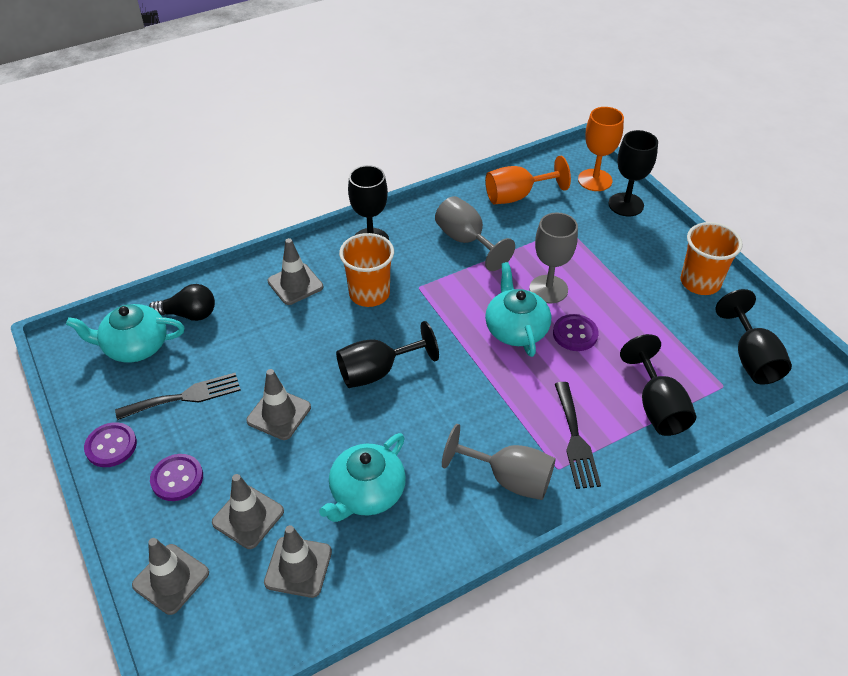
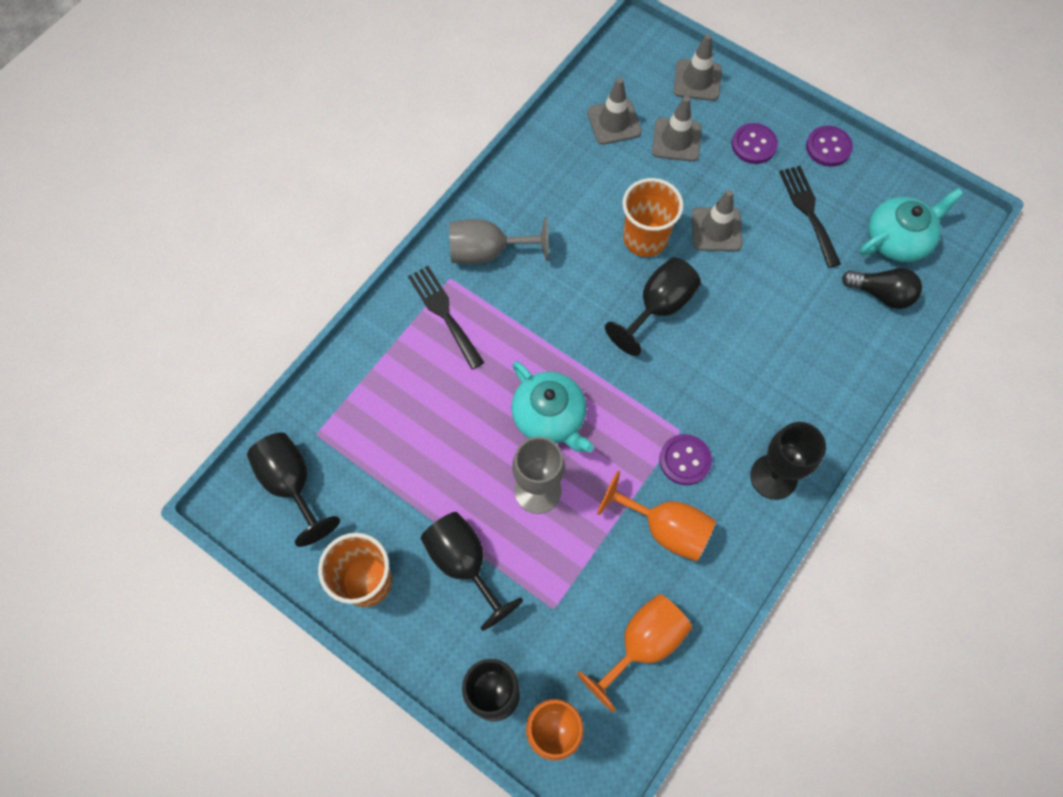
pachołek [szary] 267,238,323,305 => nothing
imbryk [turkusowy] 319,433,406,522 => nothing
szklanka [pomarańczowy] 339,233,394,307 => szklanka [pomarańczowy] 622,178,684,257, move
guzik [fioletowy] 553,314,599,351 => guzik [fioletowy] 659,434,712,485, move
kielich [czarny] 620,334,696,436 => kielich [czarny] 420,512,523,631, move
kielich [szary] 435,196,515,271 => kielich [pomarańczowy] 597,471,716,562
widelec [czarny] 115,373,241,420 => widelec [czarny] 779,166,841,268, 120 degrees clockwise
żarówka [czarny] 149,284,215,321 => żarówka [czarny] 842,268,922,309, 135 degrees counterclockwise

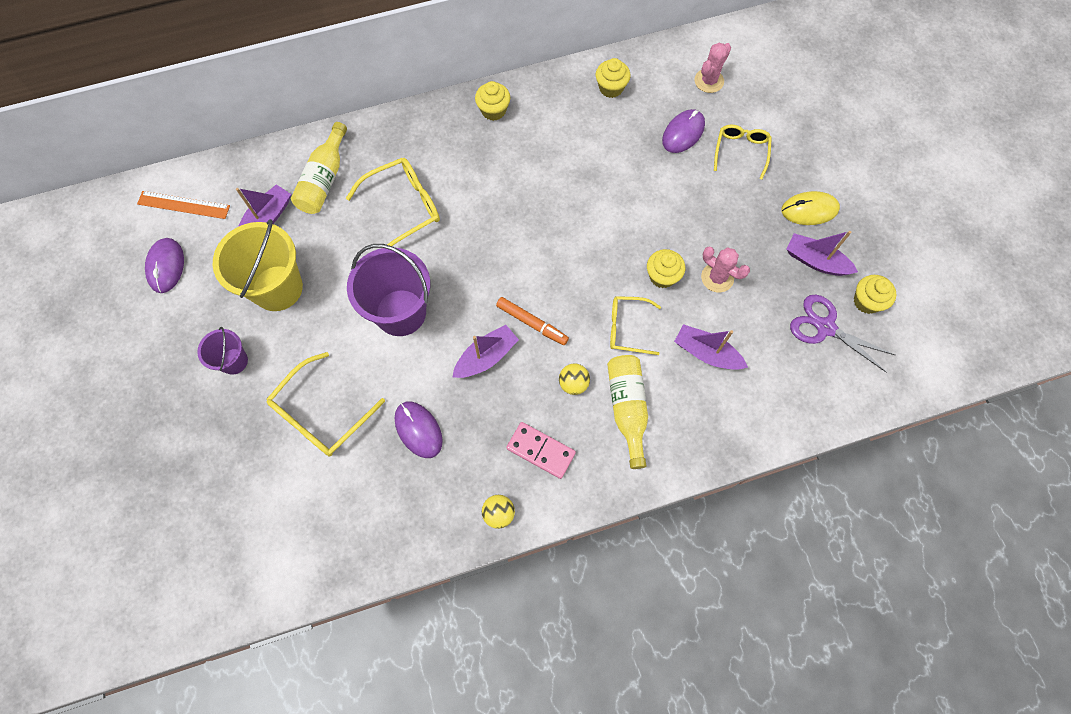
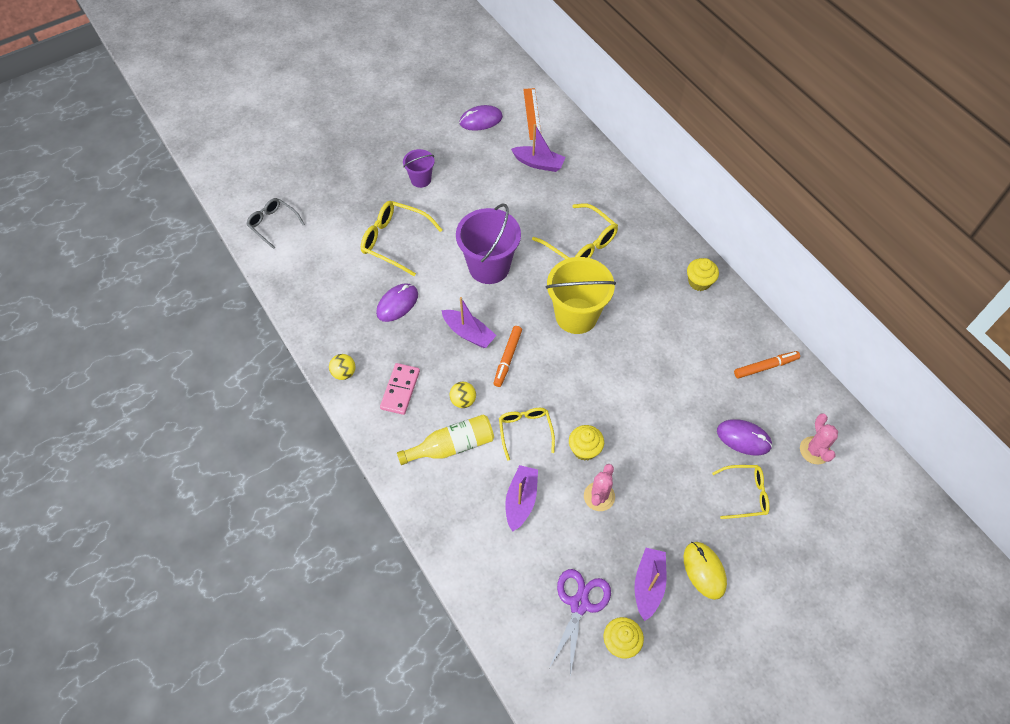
butelka [żółty] 291,122,347,214 => nothing
nothing => okulary [szary] 246,198,305,249
wiadro [żółty] 213,219,303,311 => wiadro [żółty] 546,257,616,334, move
muffinka [żółty] 596,58,630,98 => flamaster [pomarańczowy] 734,351,800,378
kaktus [różowy] 695,43,731,93 => kaktus [różowy] 800,413,838,464, 60 degrees clockwise

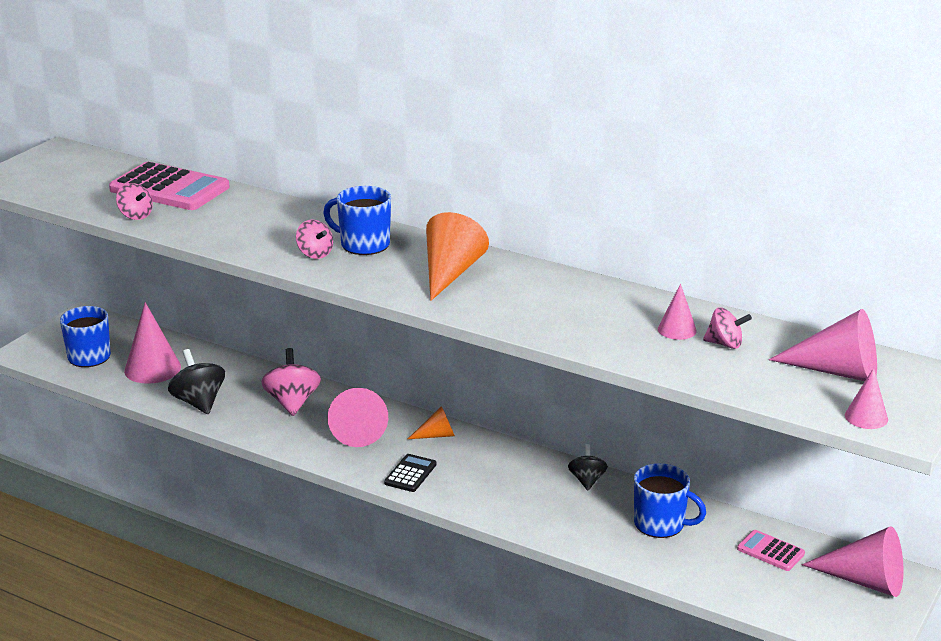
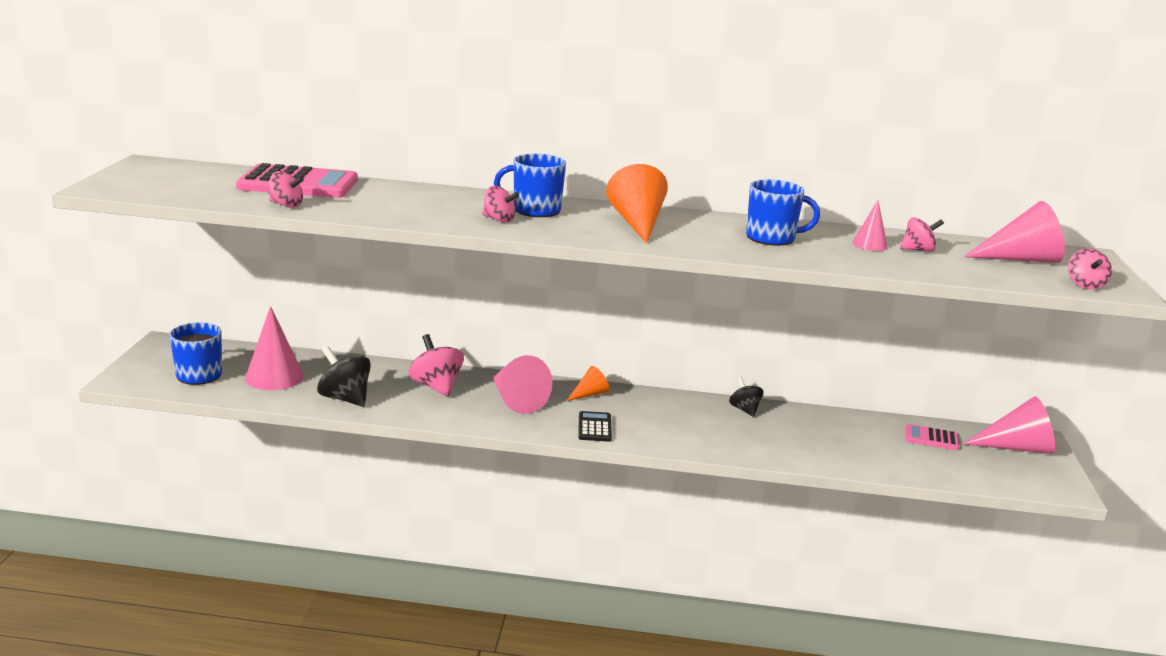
kubek [niebieski] 634,463,706,538 => kubek [niebieski] 746,179,820,246, move
stożek [różowy] 845,368,888,429 => bączek [różowy] 1068,249,1112,289

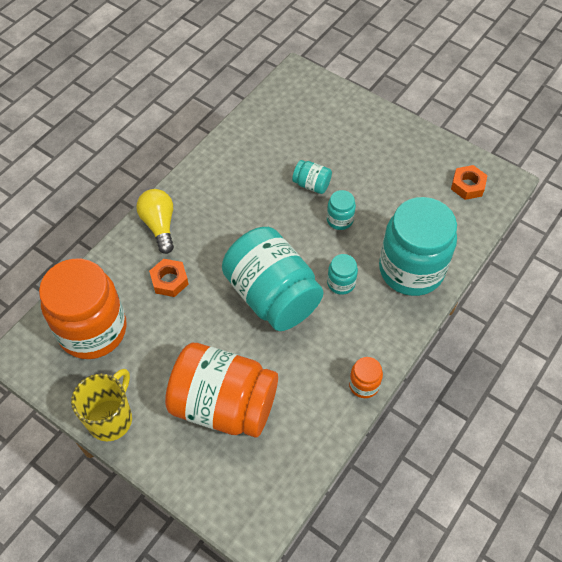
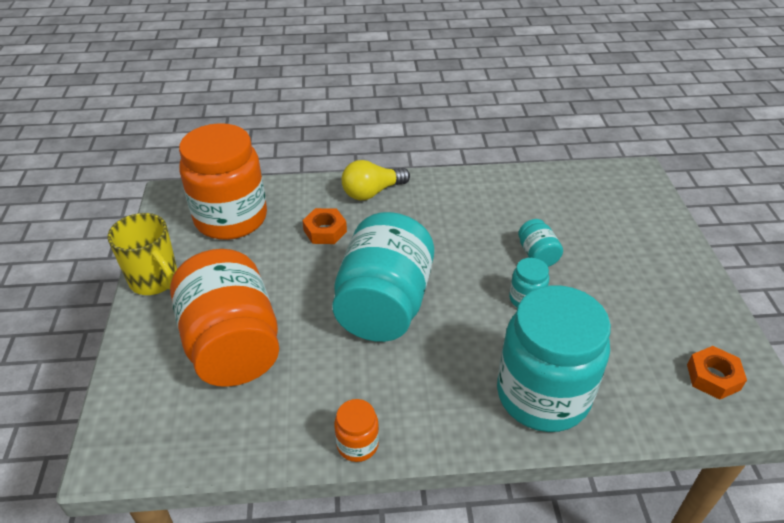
słoik [turkusowy] 327,254,358,295 => nothing
kubek [żółty] 71,369,132,441 => kubek [żółty] 107,213,177,295, 60 degrees clockwise
żarówka [żółty] 136,189,174,254 => żarówka [żółty] 342,160,410,200, 150 degrees counterclockwise

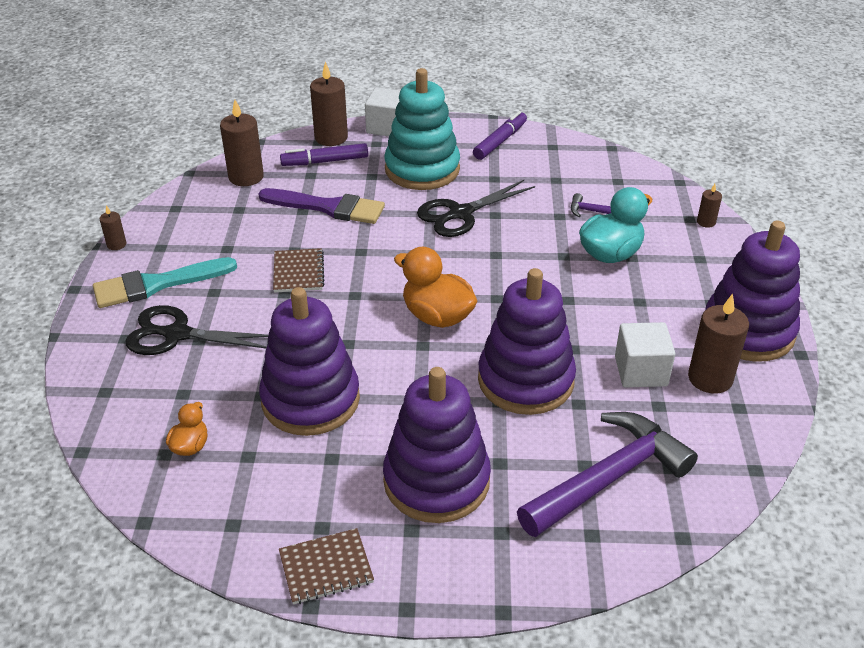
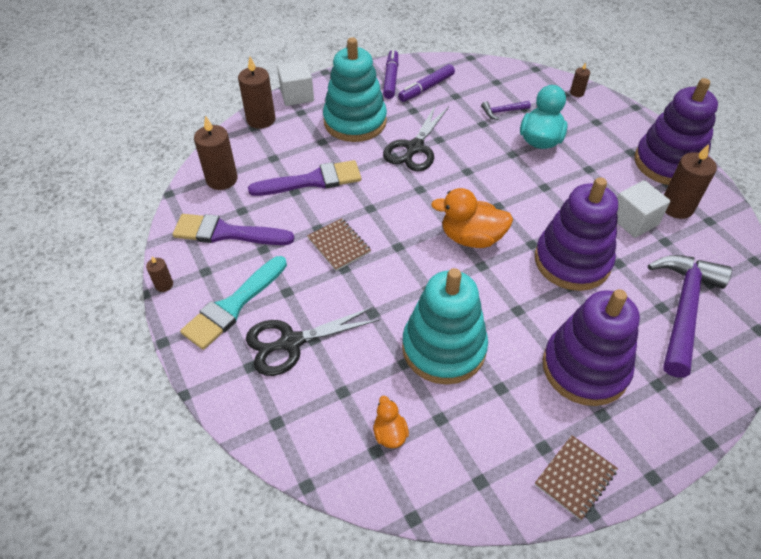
nothing => pędzel [fioletowy] 173,214,294,245
flamaster [fioletowy] 280,143,368,166 => flamaster [fioletowy] 398,64,455,102, move
zabawka nakładanka [fioletowy] 259,287,360,436 => zabawka nakładanka [turkusowy] 402,268,488,385

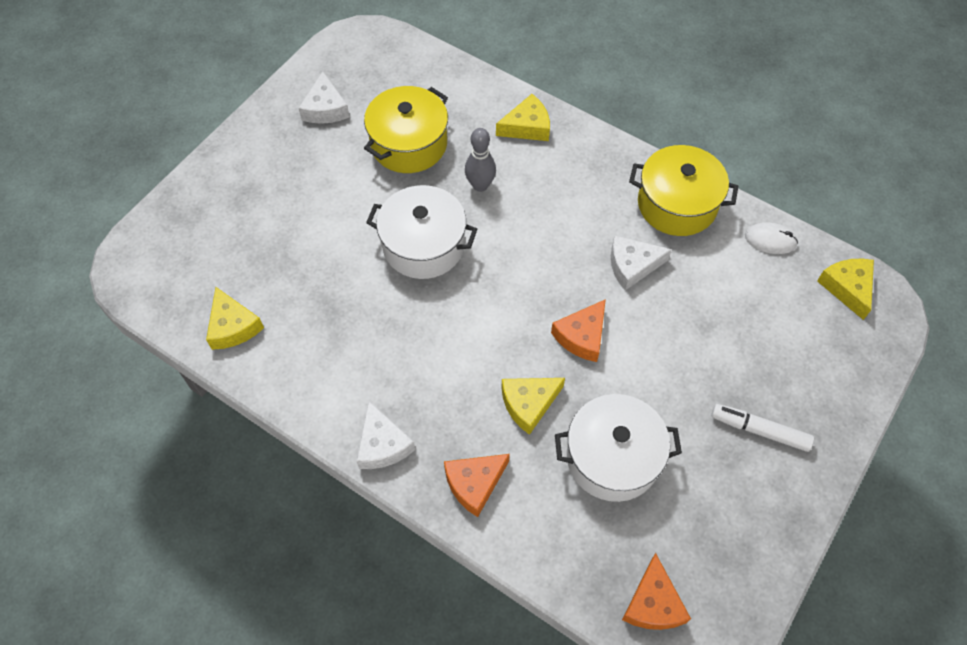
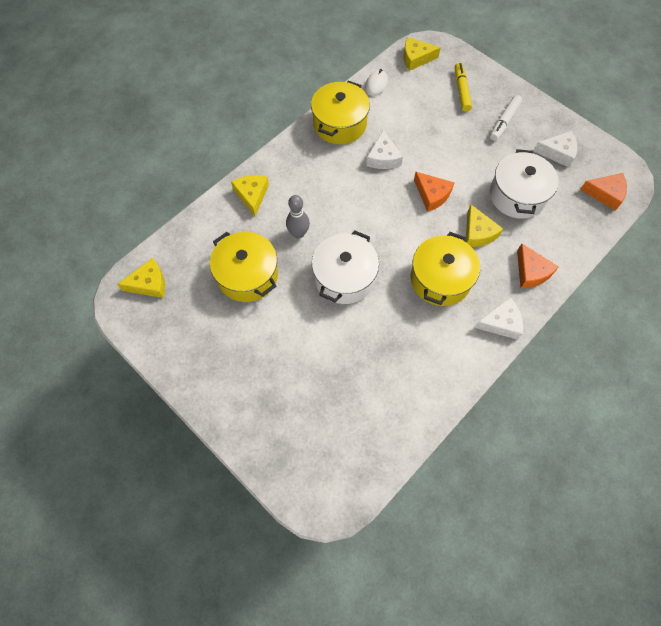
nothing => garnek [żółty] 410,232,480,306
nothing => flamaster [żółty] 455,63,472,112
ser [żółty] 206,287,264,350 => ser [żółty] 117,258,165,298, move
ser [biały] 299,71,350,124 => ser [biały] 534,131,577,167, move

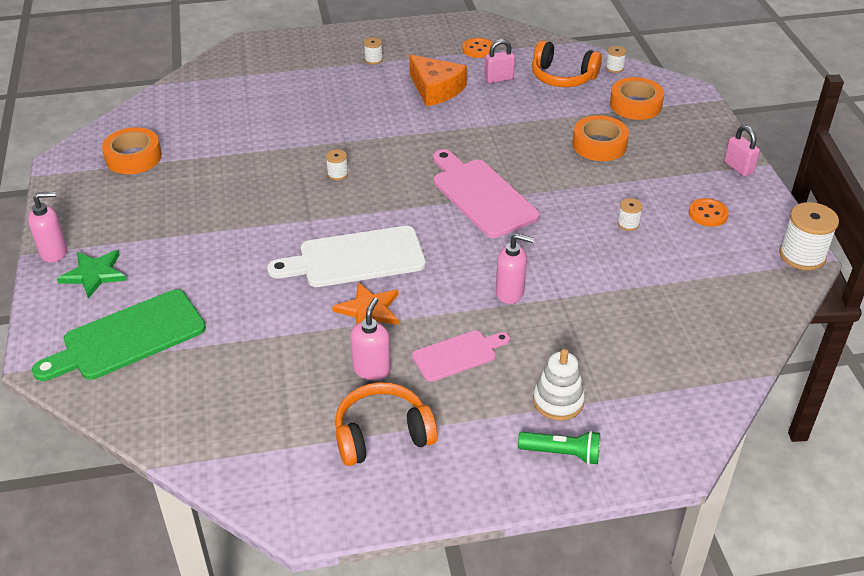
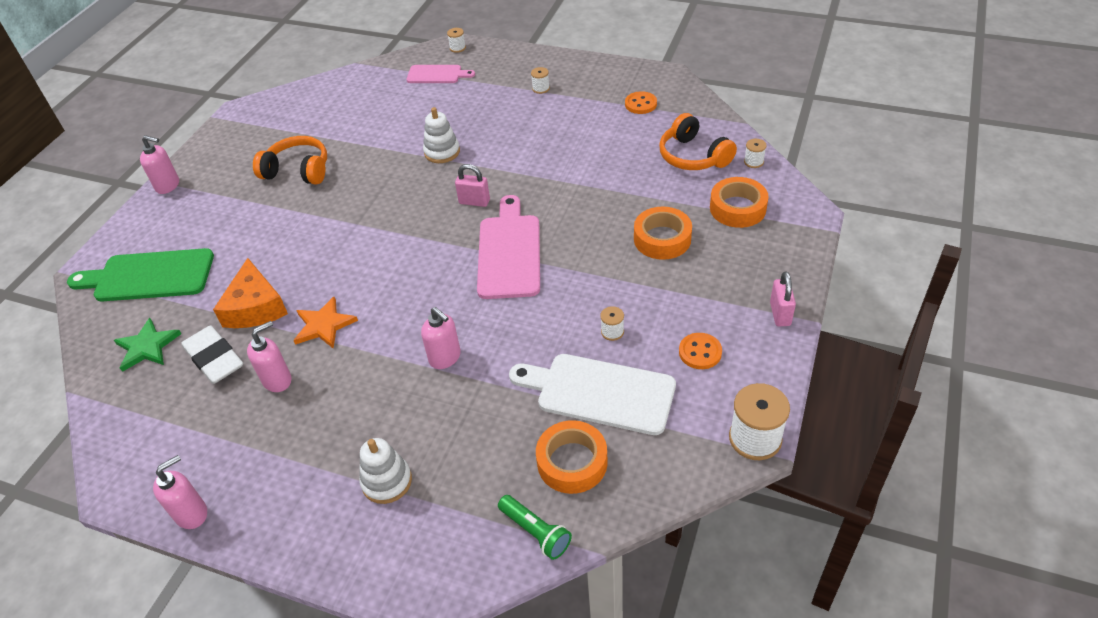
nothing => dozownik mydła [różowy] 153,455,207,529
nothing => gumka do mazania [biały] 181,325,243,384
nothing => zabawka nakładanka [biały] 423,107,460,163
gwiazda [zielony] 57,250,127,299 => gwiazda [zielony] 114,318,181,372, move
taśma klejąca [pomarańczowy] 102,127,162,174 => taśma klejąca [pomarańczowy] 536,420,608,494, move
deska do krojenia [biały] 267,226,426,287 => deska do krojenia [biały] 509,354,676,435, move
szpulka [biały] 326,149,348,180 => szpulka [biały] 447,28,466,53, move
słuchawki [pomarańczowy] 335,382,438,466 => słuchawki [pomarańczowy] 253,136,327,184, move
ser [pomarańczowy] 409,54,467,107 => ser [pomarańczowy] 213,258,288,328, move
deska do krojenia [różowy] 412,330,510,382 => deska do krojenia [różowy] 406,65,475,83, move
kłódka [różowy] 484,39,515,83 => kłódka [różowy] 455,164,490,207, move
latarka [zielony] 518,431,600,465 => latarka [zielony] 498,495,572,560, move

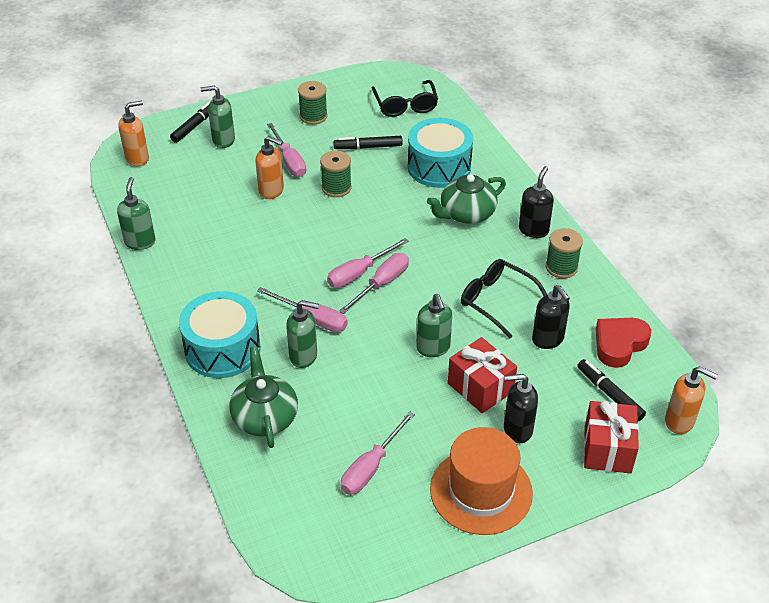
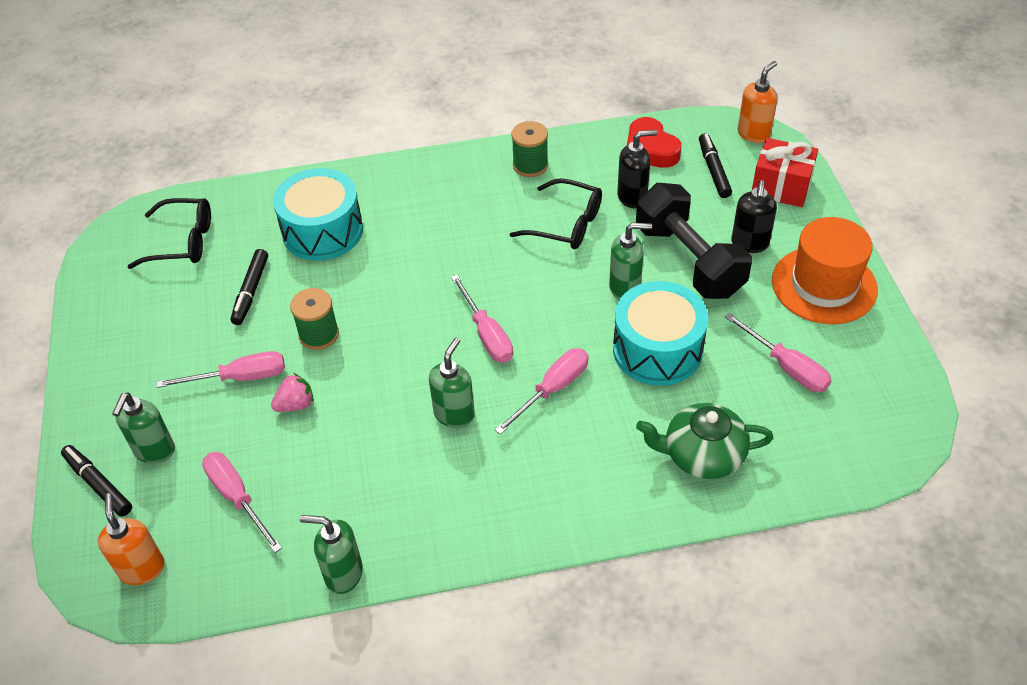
szpulka [zielony] 298,81,327,125 => nothing
imbryk [zielony] 427,174,506,224 => nothing
dozownik mydła [czarny] 519,166,554,238 => nothing
bęben [turkusowy] 179,291,261,378 => bęben [turkusowy] 613,281,708,386, move
dozownik mydła [zielony] 286,300,319,368 => dozownik mydła [zielony] 429,337,475,428, move
śrubokręt [różowy] 339,253,409,314 => śrubokręt [różowy] 202,452,282,553, move
dozownik mydła [pomarańczowy] 255,136,284,199 => truskawka [różowy] 271,373,314,412
prezent [czerwony] 448,337,517,413 => hantel [czarny] 636,183,752,299
okulary [czarny] 461,259,547,338 => okulary [czarny] 509,178,602,249, 120 degrees counterclockwise
flamaster [czarny] 577,359,646,421 => flamaster [czarny] 699,133,732,198, 105 degrees clockwise

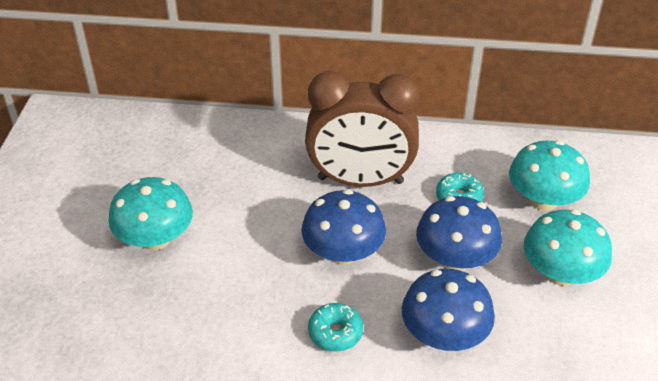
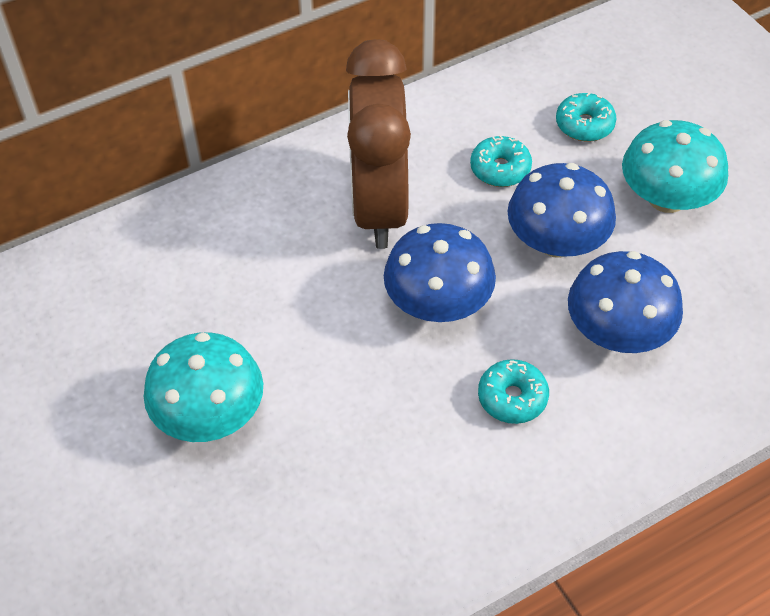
grzyb [turkusowy] 509,140,590,211 => donut [turkusowy] 556,93,616,141
budzik [brązowy] 305,71,420,187 => budzik [brązowy] 346,39,411,249, 120 degrees clockwise

